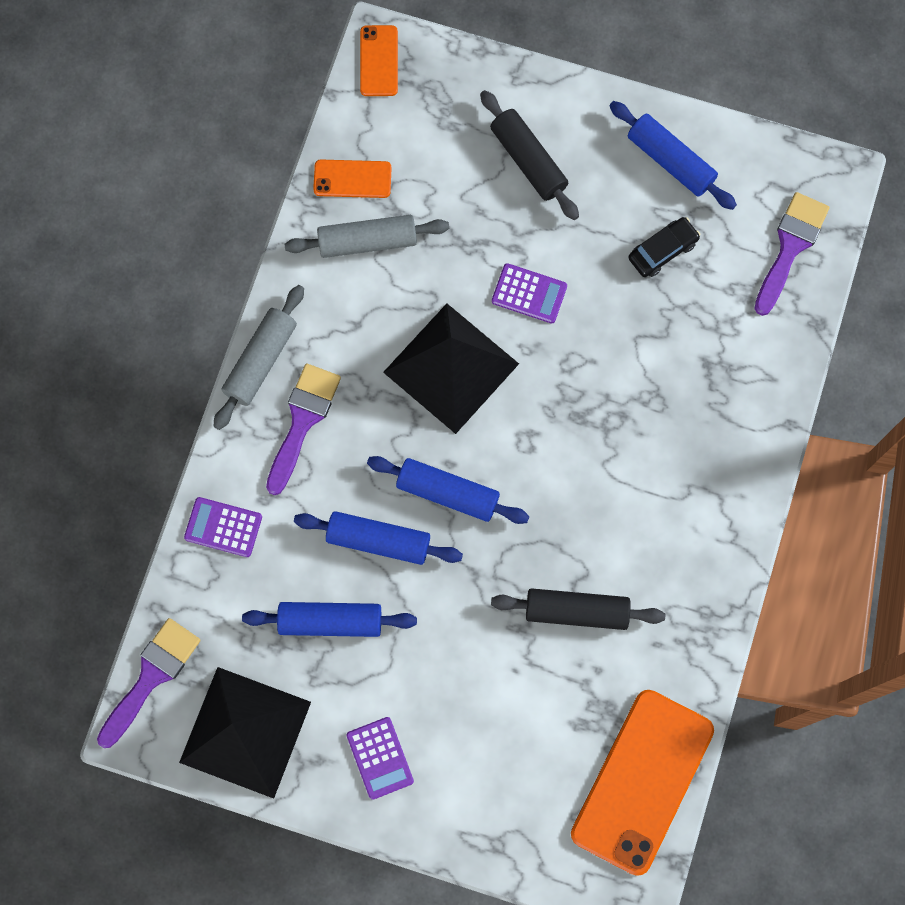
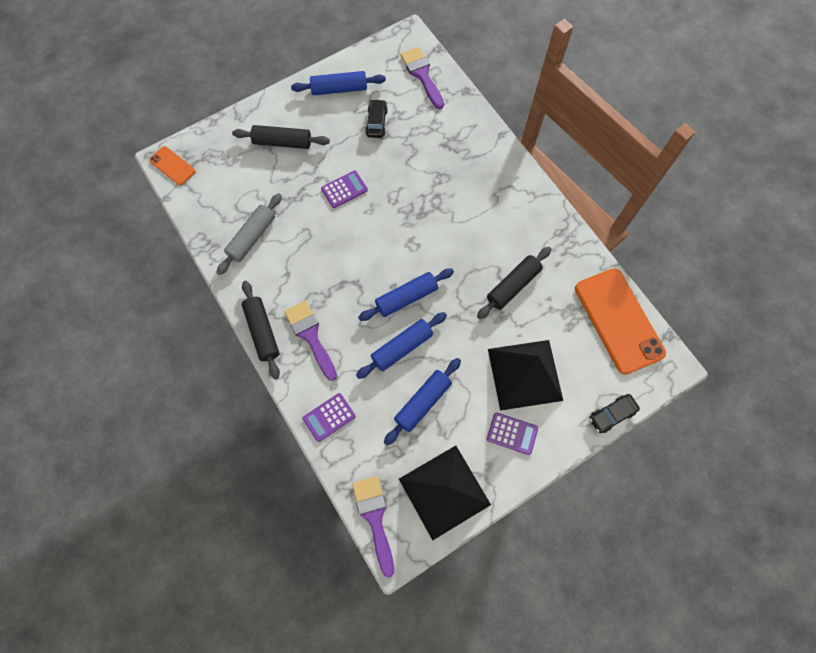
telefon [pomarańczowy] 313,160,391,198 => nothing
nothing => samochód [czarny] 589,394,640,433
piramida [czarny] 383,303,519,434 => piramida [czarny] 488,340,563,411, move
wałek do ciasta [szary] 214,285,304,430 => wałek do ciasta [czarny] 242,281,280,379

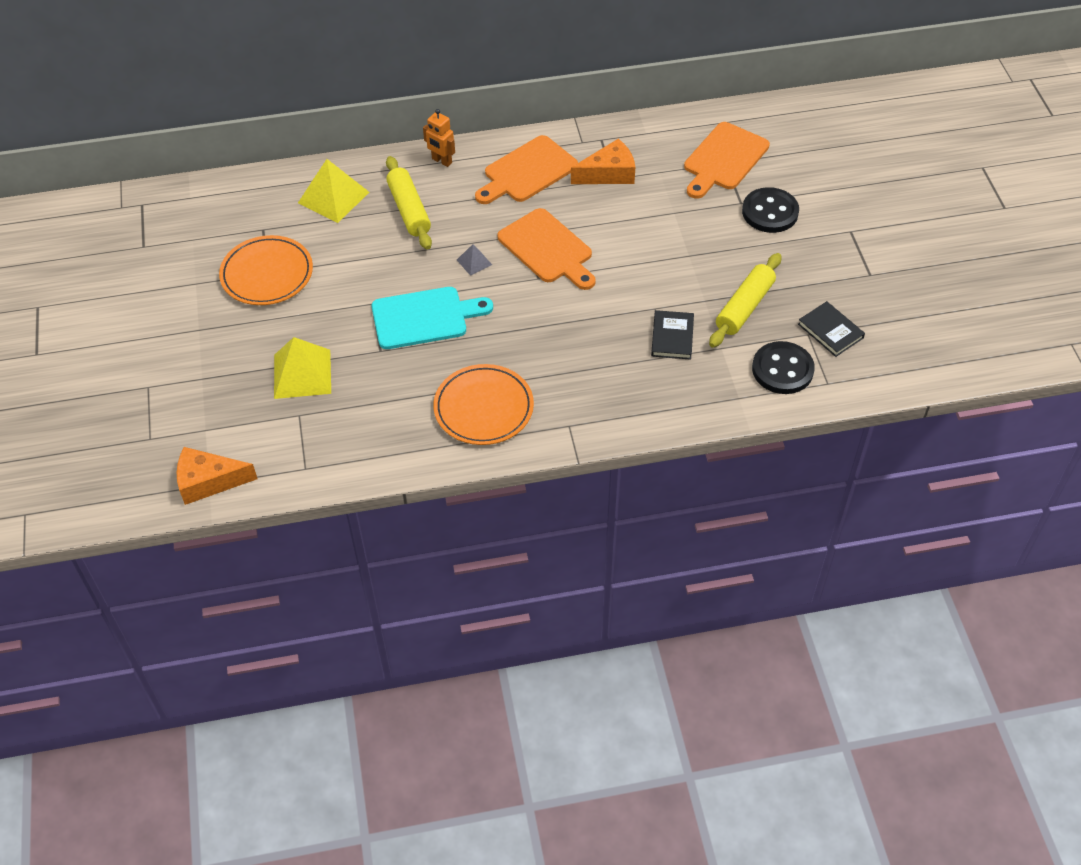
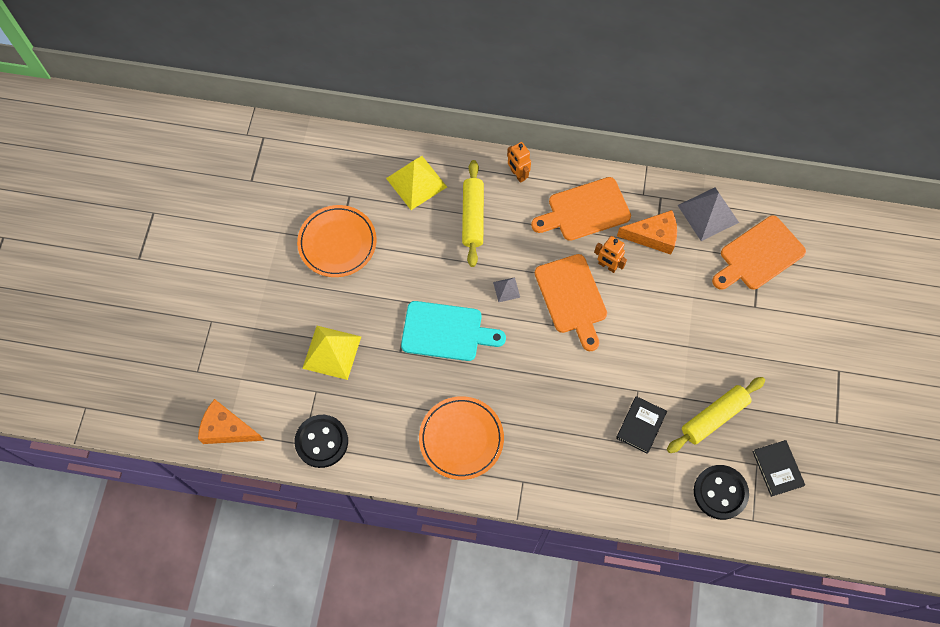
nothing => robot [pomarańczowy] 594,236,627,273
nothing => piramida [szary] 677,187,739,241
guzik [czarny] 742,187,799,233 => guzik [czarny] 295,415,348,468, move

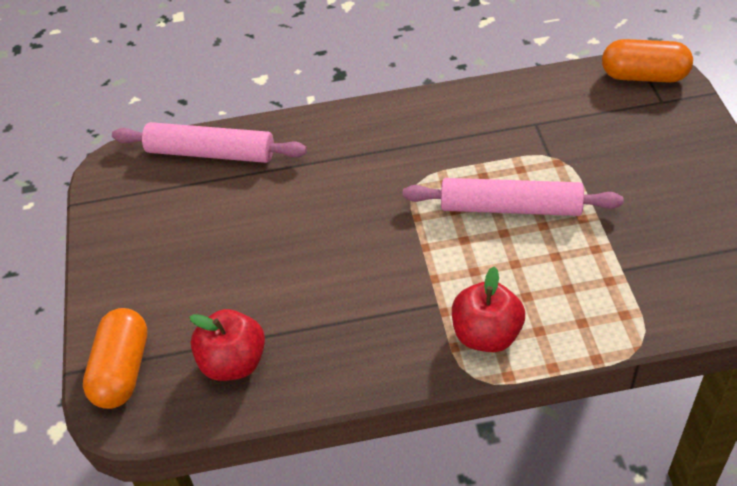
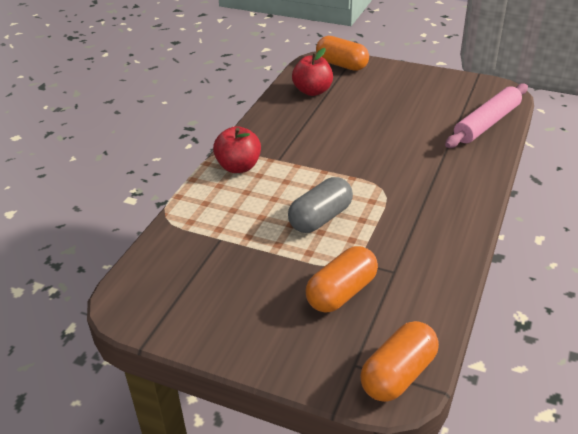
nothing => kapsułka [pomarańczowy] 306,246,378,313
wałek do ciasta [różowy] 403,178,624,216 => kapsułka [szary] 288,177,353,233

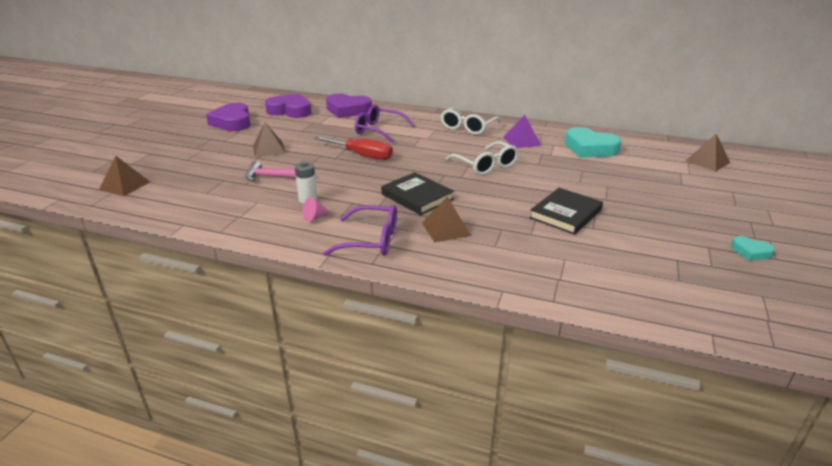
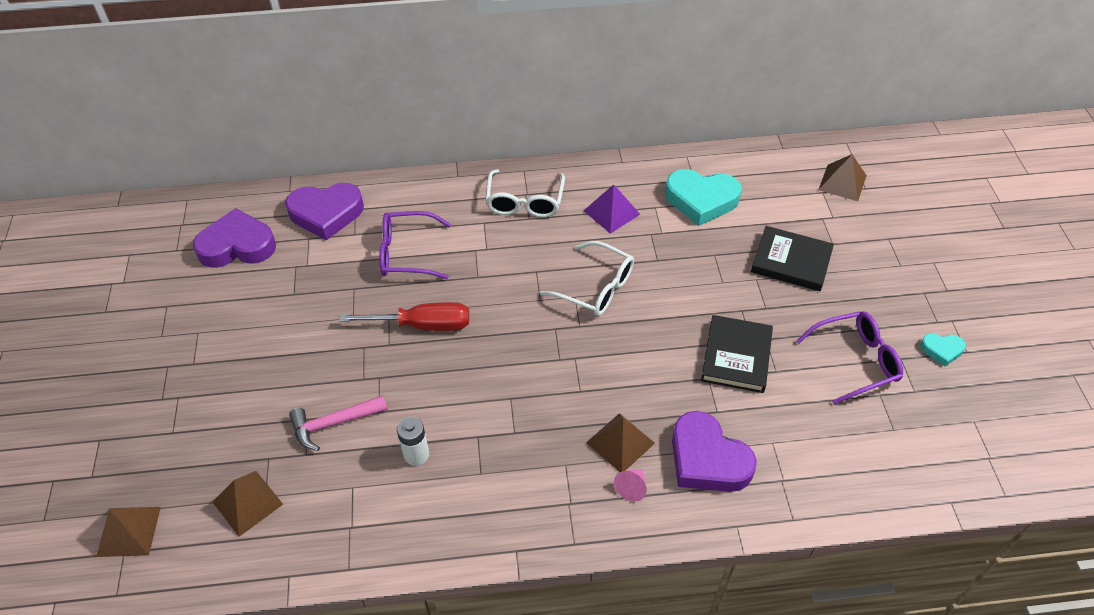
serce [fioletowy] 206,103,251,131 => serce [fioletowy] 672,411,757,492, move
piramida [brązowy] 253,123,286,157 => piramida [brązowy] 213,471,283,537, move
stożek [różowy] 303,197,330,222 => stożek [różowy] 614,469,647,502, move
okulary [fioletowy] 323,205,397,256 => okulary [fioletowy] 796,311,903,405, move
książka [czarny] 381,172,454,215 => książka [czarny] 751,226,834,291, move

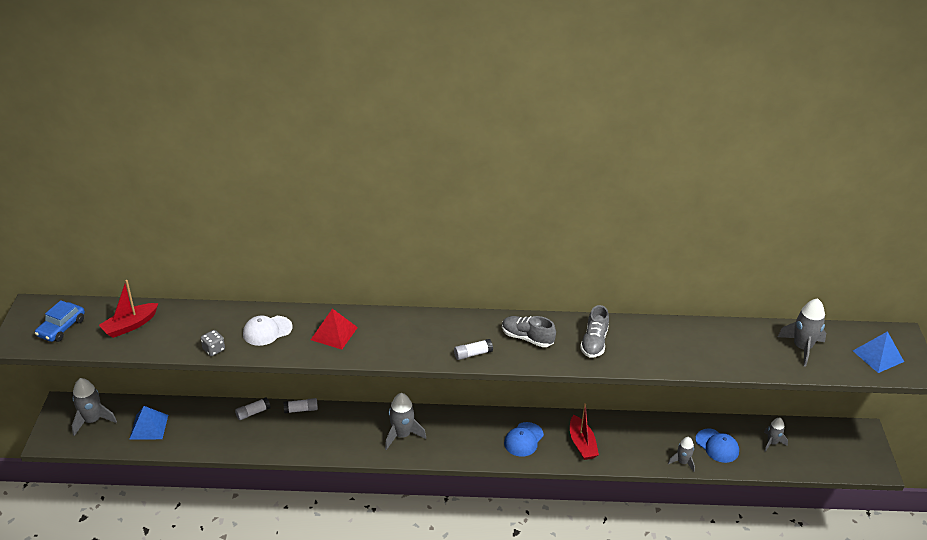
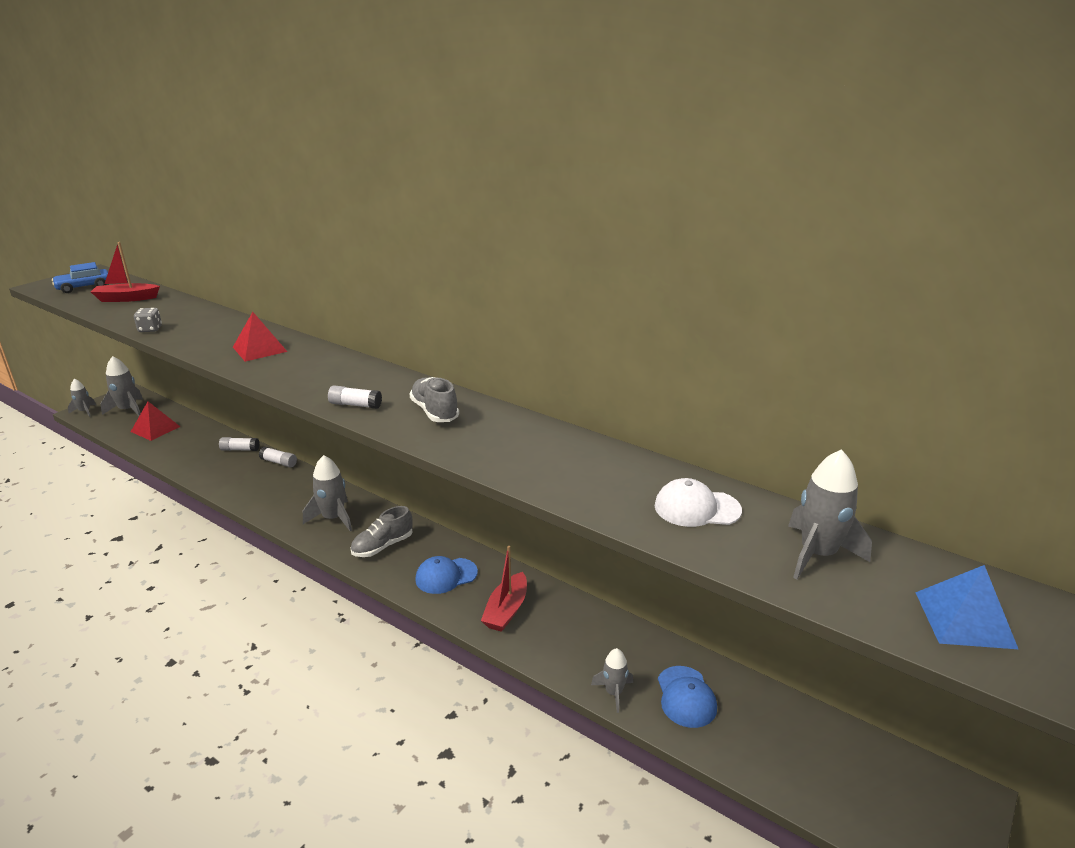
czapka [biały] 243,316,292,346 => czapka [biały] 655,478,742,527, move
but [szary] 580,305,609,358 => but [szary] 350,506,413,557, move
rakieta [szary] 764,418,788,452 => rakieta [szary] 68,379,96,417, move
piramida [niebieski] 129,406,168,440 => piramida [czerwony] 131,402,180,441

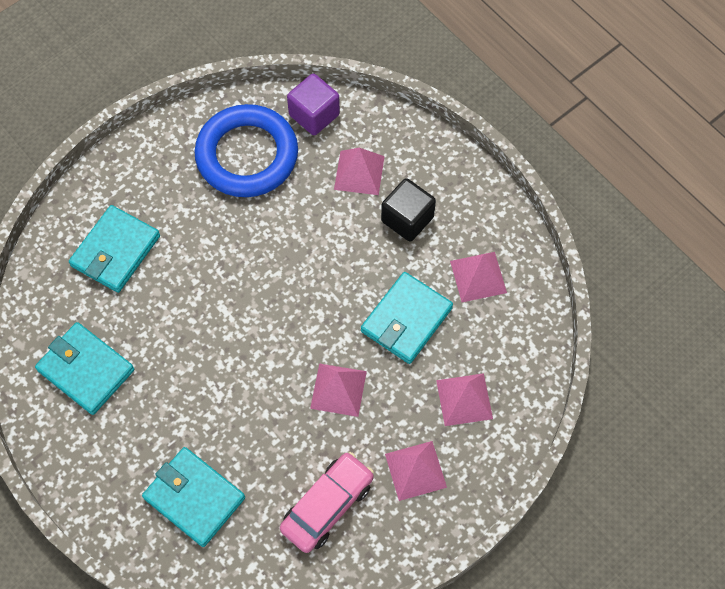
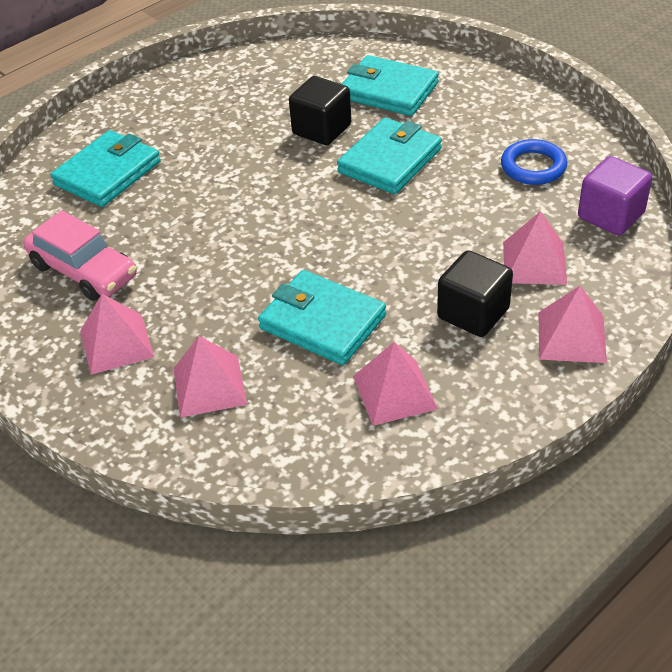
nothing => sześcian [czarny] 289,76,351,145
portfel [turkusowy] 35,322,134,415 => portfel [turkusowy] 337,118,442,194, move
piramida [różowy] 310,363,367,417 => piramida [różowy] 538,286,607,363, move
pierścień [niebieski] 194,104,298,197 => pierścień [niebieski] 501,139,567,185, x0.51

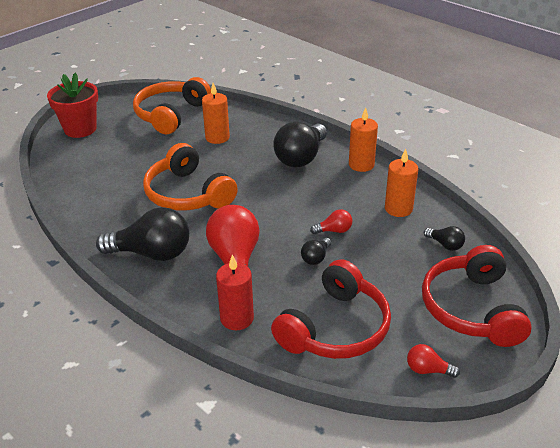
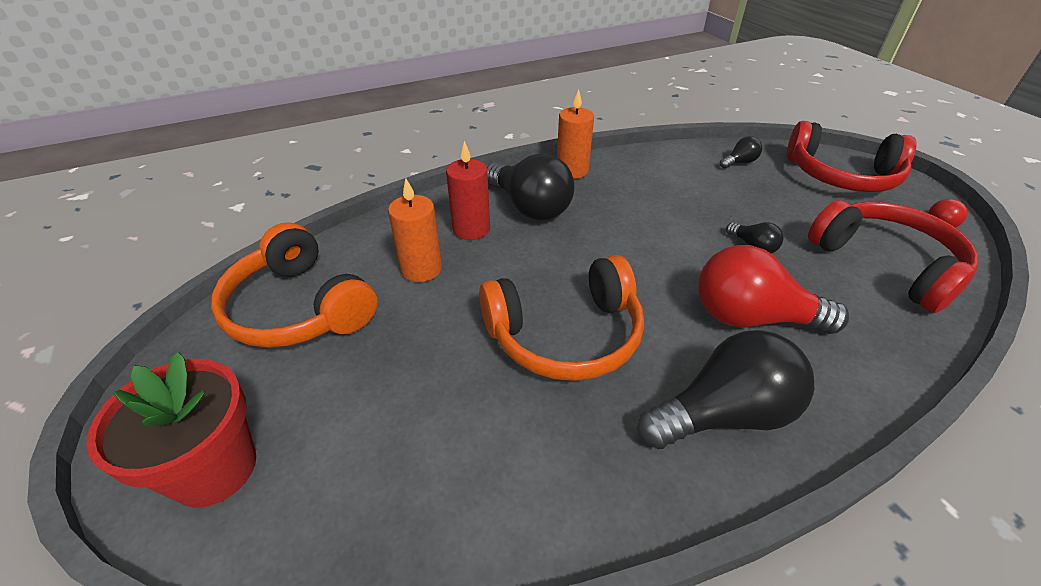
żarówka [czerwony] 310,209,352,234 => nothing
świeca [pomarańczowy] 385,149,418,217 => nothing
świeca [czerwony] 216,255,254,330 => świeca [czerwony] 446,141,490,240, move
żarówka [czarny] 96,207,189,261 => żarówka [czarny] 638,330,814,449, 45 degrees clockwise

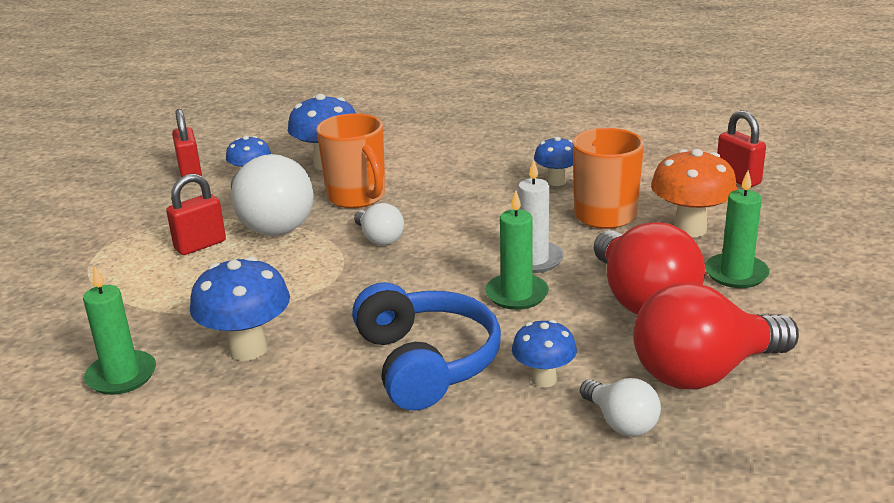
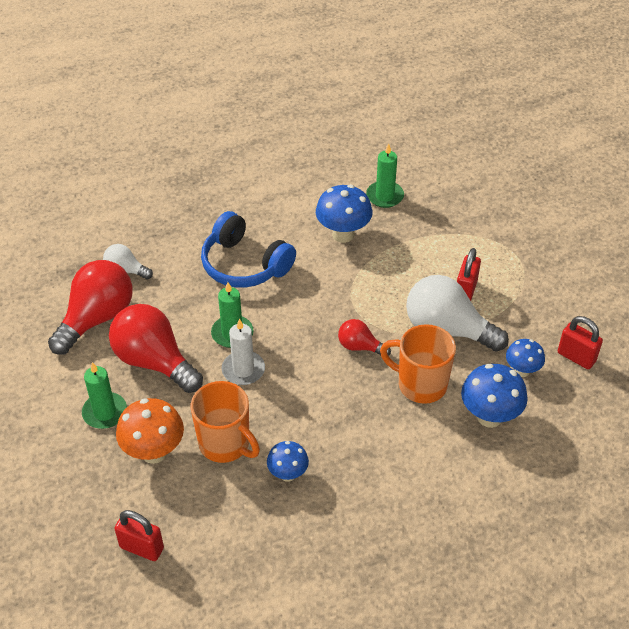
grzyb [niebieski] 512,320,577,388 => nothing
żarówka [biały] 354,203,404,245 => żarówka [czerwony] 338,319,391,356

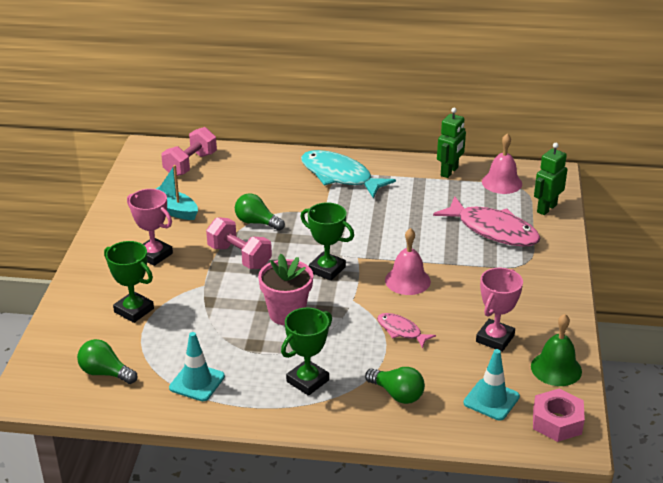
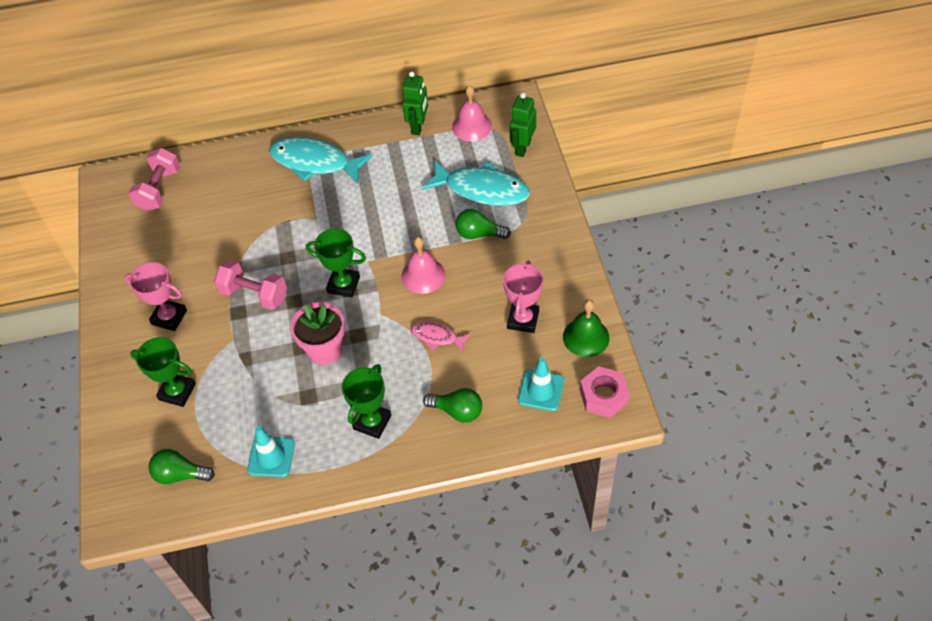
łódka [turkusowy] 156,165,198,220 => nothing
żarówka [zielony] 235,193,285,231 => żarówka [zielony] 455,209,511,239, move
ryba [różowy] 433,196,541,247 => ryba [turkusowy] 422,160,530,206

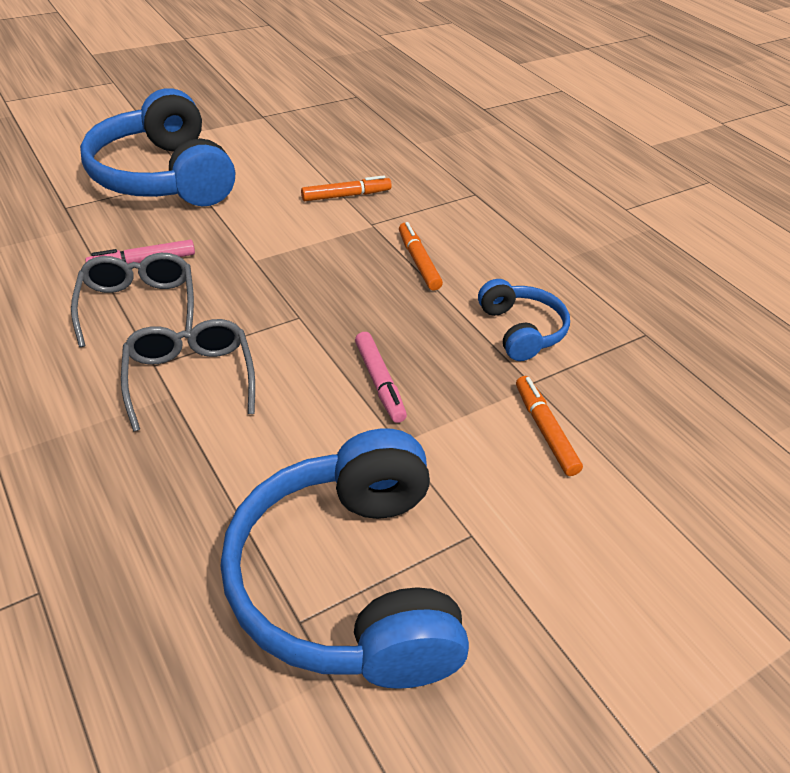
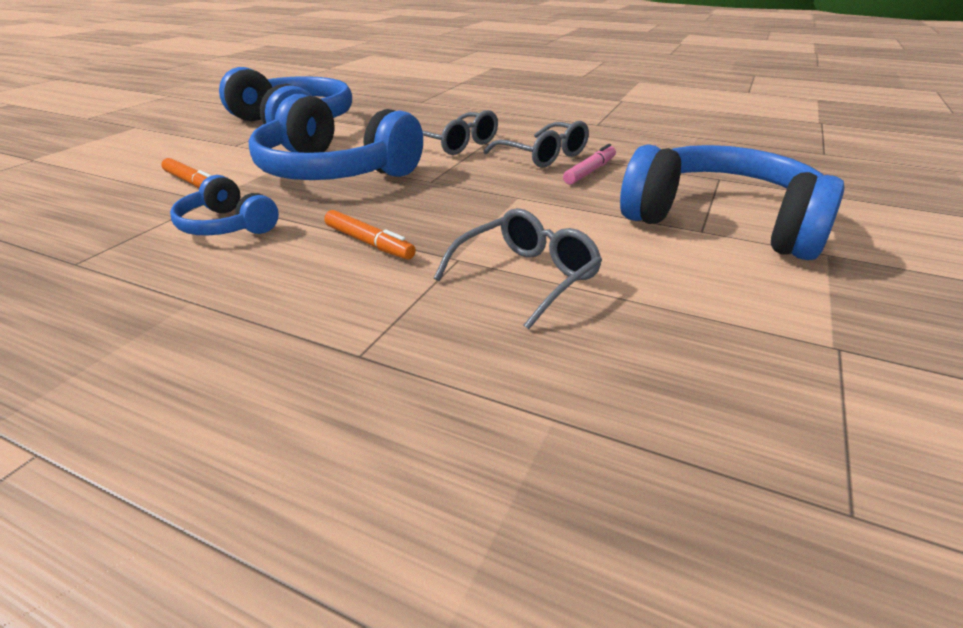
flamaster [pomarańczowy] 301,175,392,201 => okulary [szary] 434,208,602,329
flamaster [różowy] 355,332,407,423 => słuchawki [niebieski] 248,94,423,180

